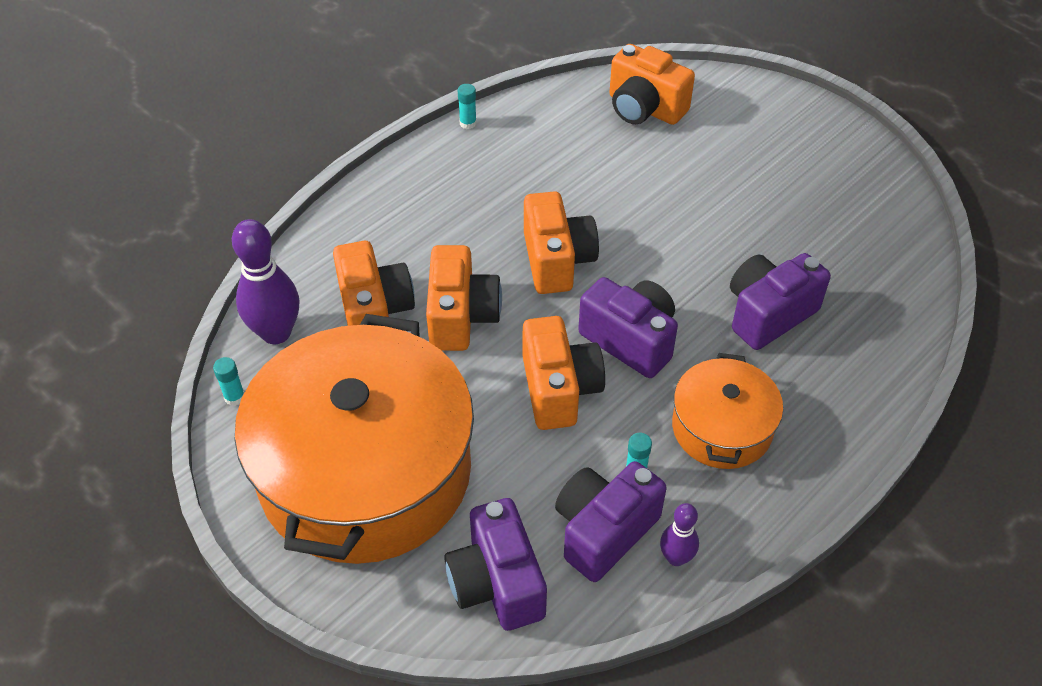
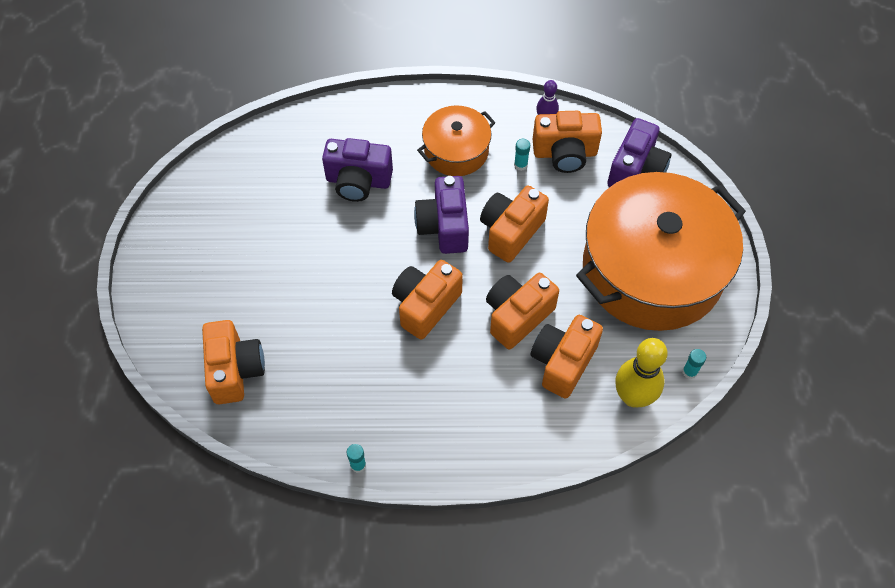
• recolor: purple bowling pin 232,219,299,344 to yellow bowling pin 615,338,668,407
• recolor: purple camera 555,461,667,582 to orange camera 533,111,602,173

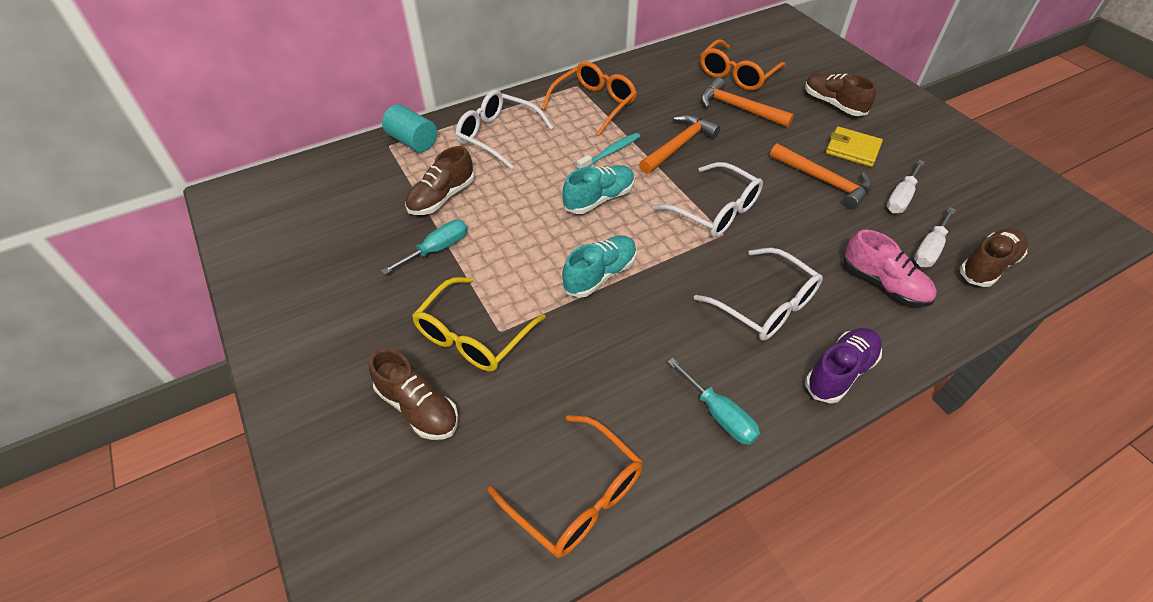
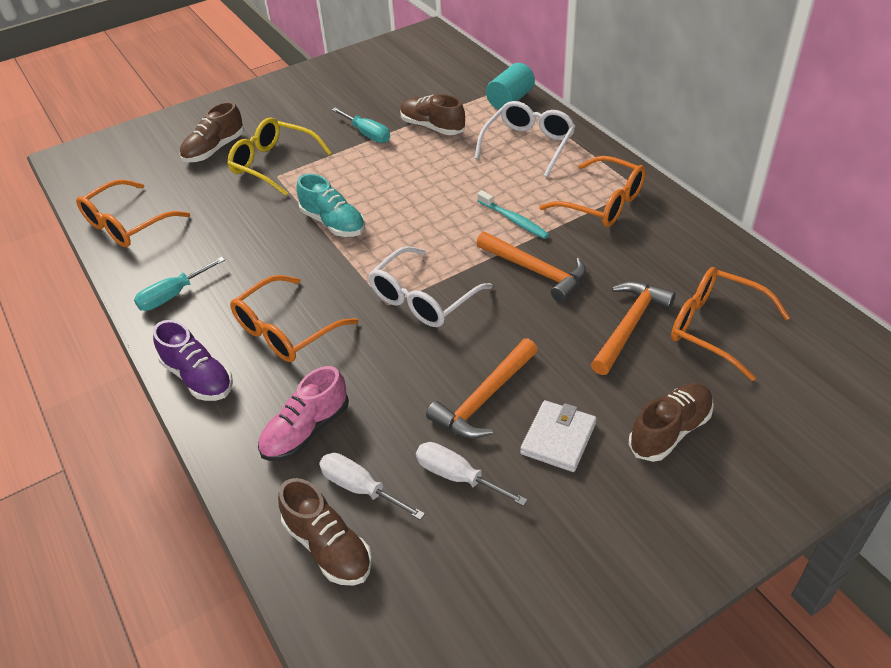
• delete: turquoise shoe 563,165,635,214
• recolor: white glasses 694,248,823,341 to orange glasses 230,275,358,362
• recolor: yellow wallet 826,127,883,167 to white wallet 520,400,596,472

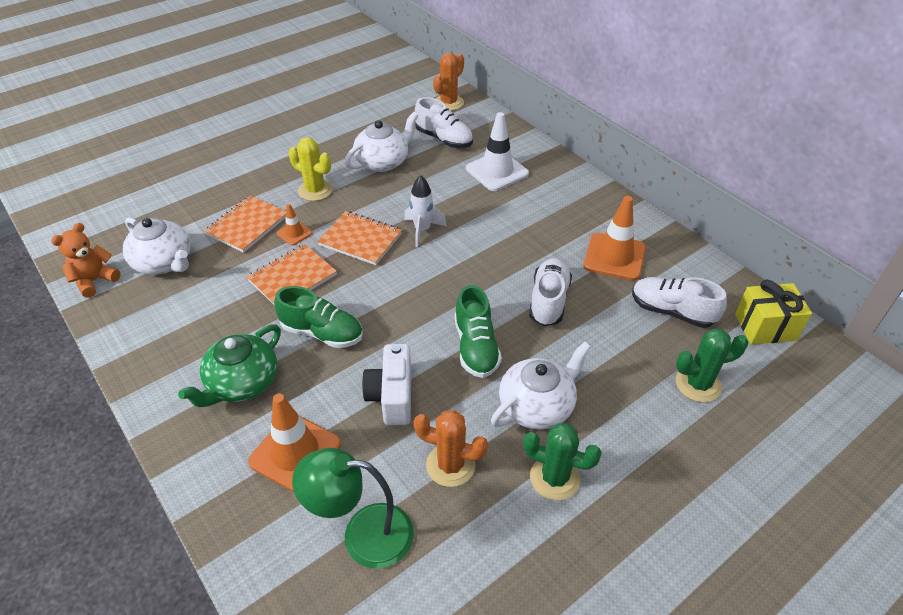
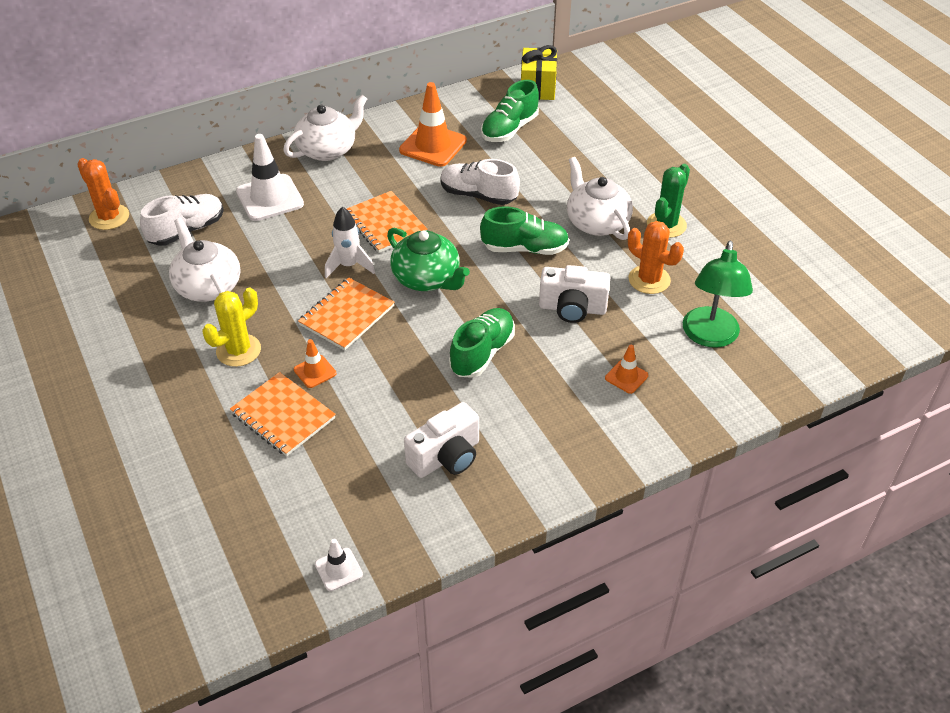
• replace: orange teddy bear 51,223,120,298 to white traffic cone 315,539,363,591
• move: white teapot 123,217,191,275 to 283,95,367,161
• move: green teapot 178,324,281,408 to 387,227,470,291
• move: orange notebook 247,244,337,306 to 347,191,427,253
• resize: orange traffic cone 248,394,341,492 = 605,345,648,394 x0.51
• rotate: orange cactus 414,410,488,487 = 628,221,684,294 75 degrees counterclockwise
• recolor: white shoe 632,277,727,328 to green shoe 481,80,539,142
• delete: green cactus 676,328,748,402
• insert: white camera 404,402,479,478

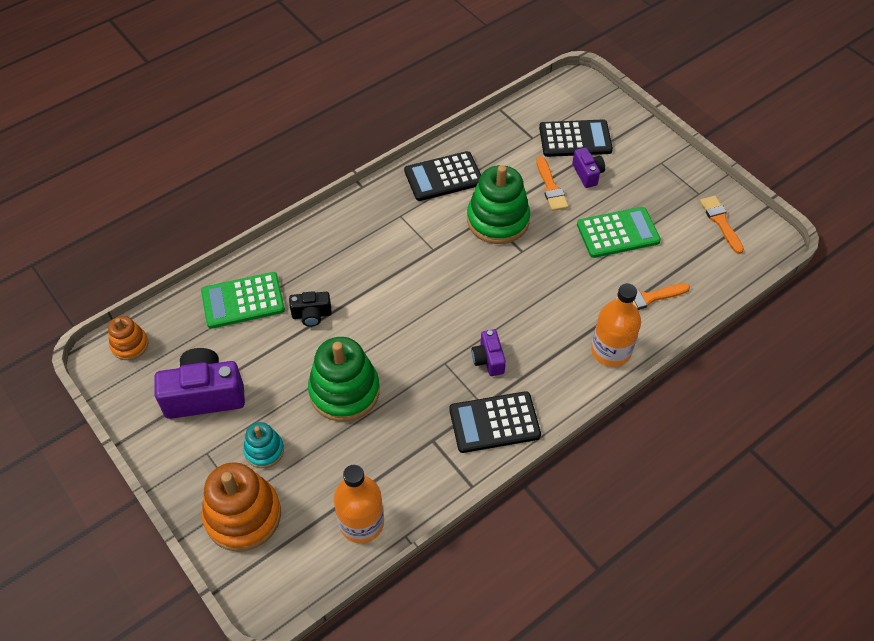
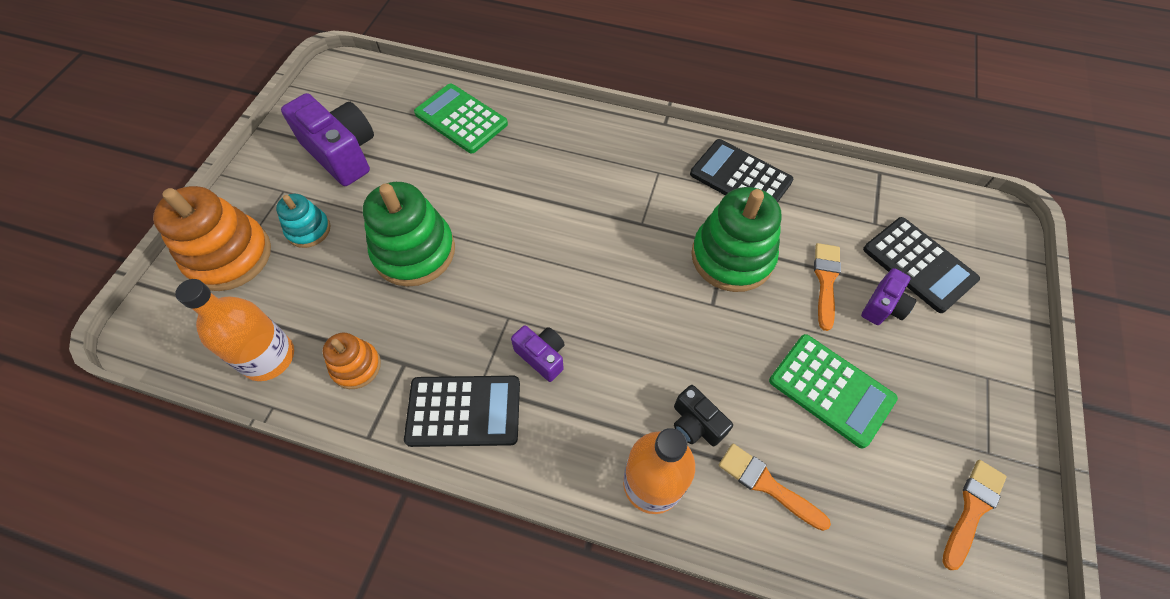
• move: orange stacking toy 108,316,148,360 to 323,333,381,389
• move: black camera 289,291,332,327 to 674,385,733,446
• rotate: black calculator 449,391,541,453 = 404,376,520,447 135 degrees clockwise
• rotate: purple camera 471,329,506,376 = 511,325,565,382 90 degrees clockwise
• rotate: orange brush 536,156,569,211 = 814,243,841,331 150 degrees clockwise

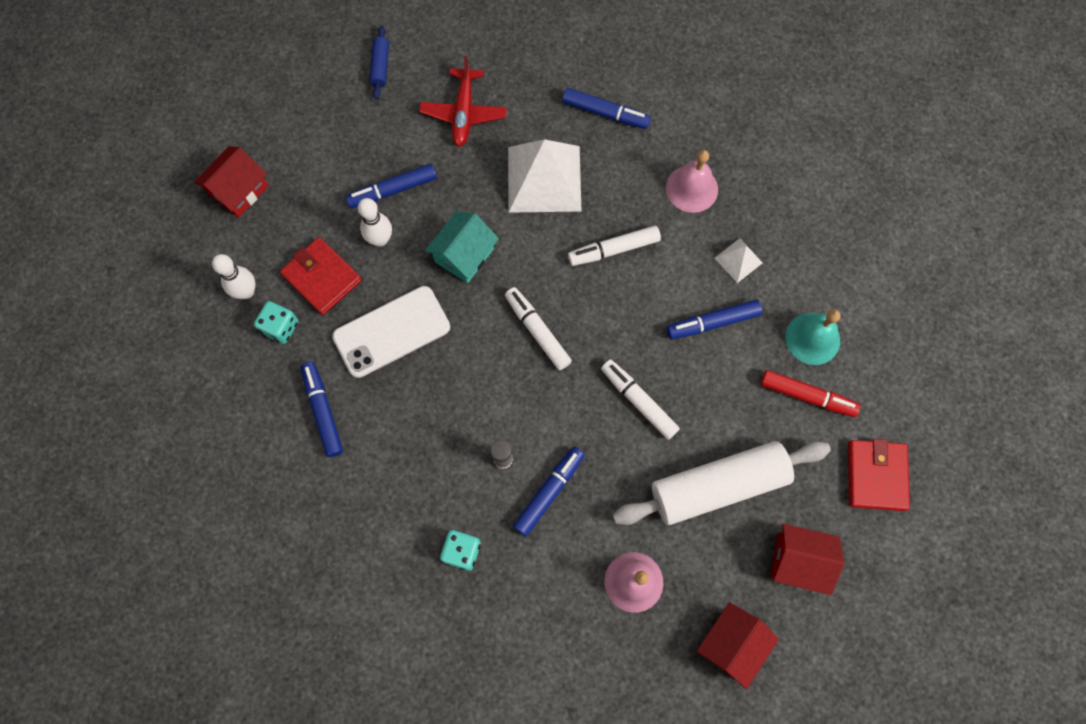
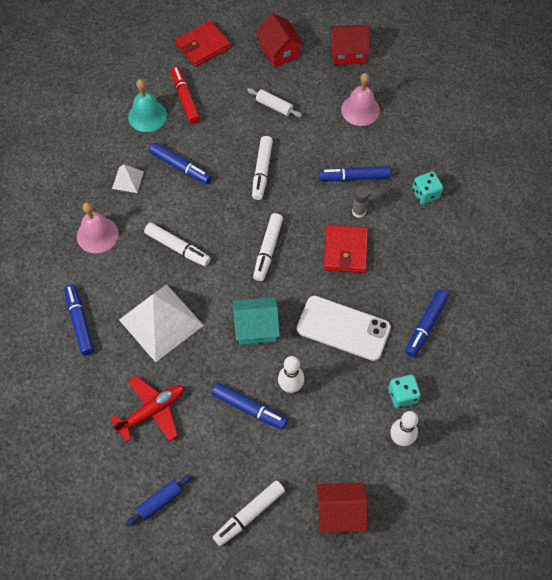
• move: red wallet 280,237,362,315 to 323,224,368,273
• resize: white rolling pin 613,441,831,525 = 247,88,302,117 x0.42
• insert: white marker 213,480,285,546

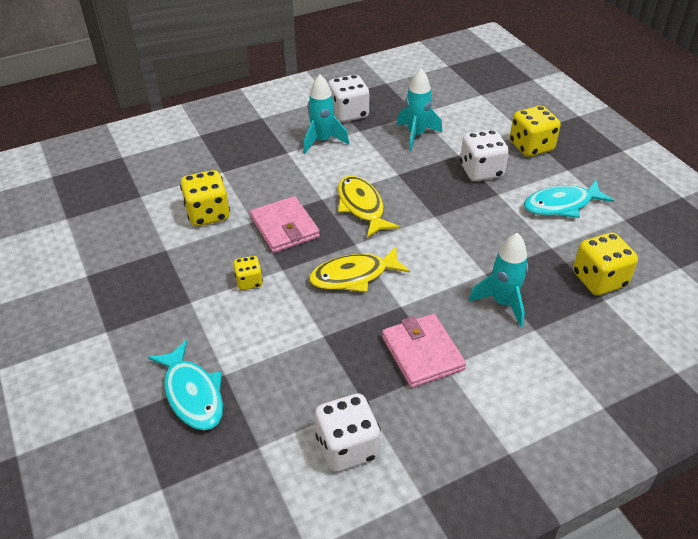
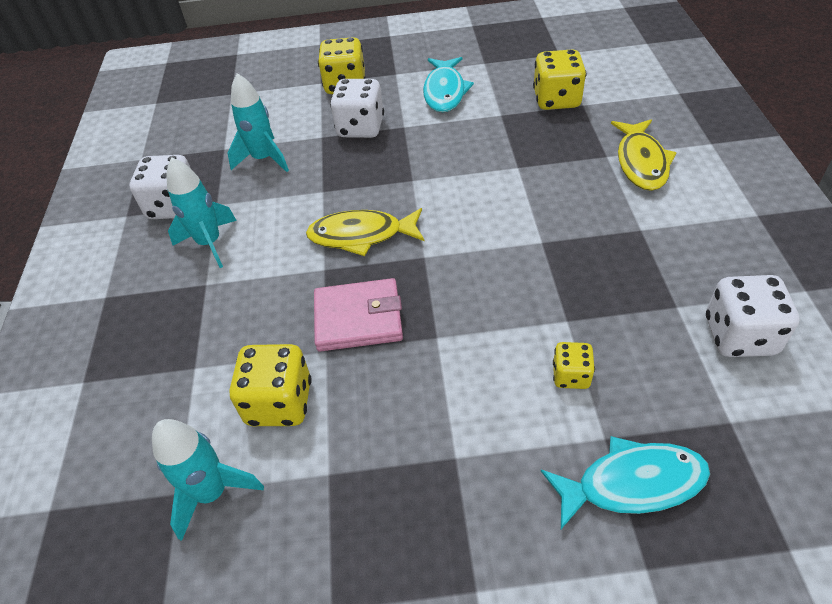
• move: yellow dice 233,256,263,290 to 553,342,595,389
• move: yellow fish 309,247,410,292 to 611,119,677,191
• delete: pink wallet 382,313,466,388
• move: turquoise rocket 468,233,528,327 to 152,419,264,541

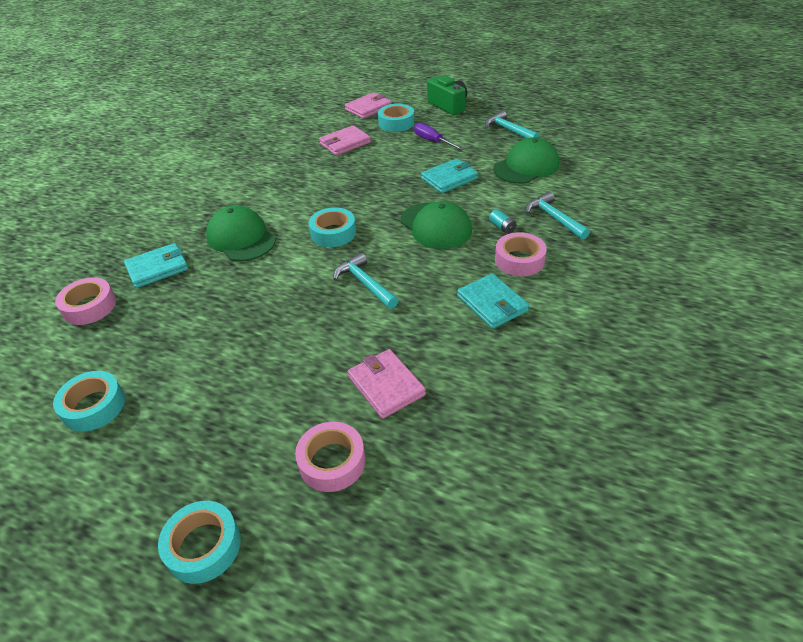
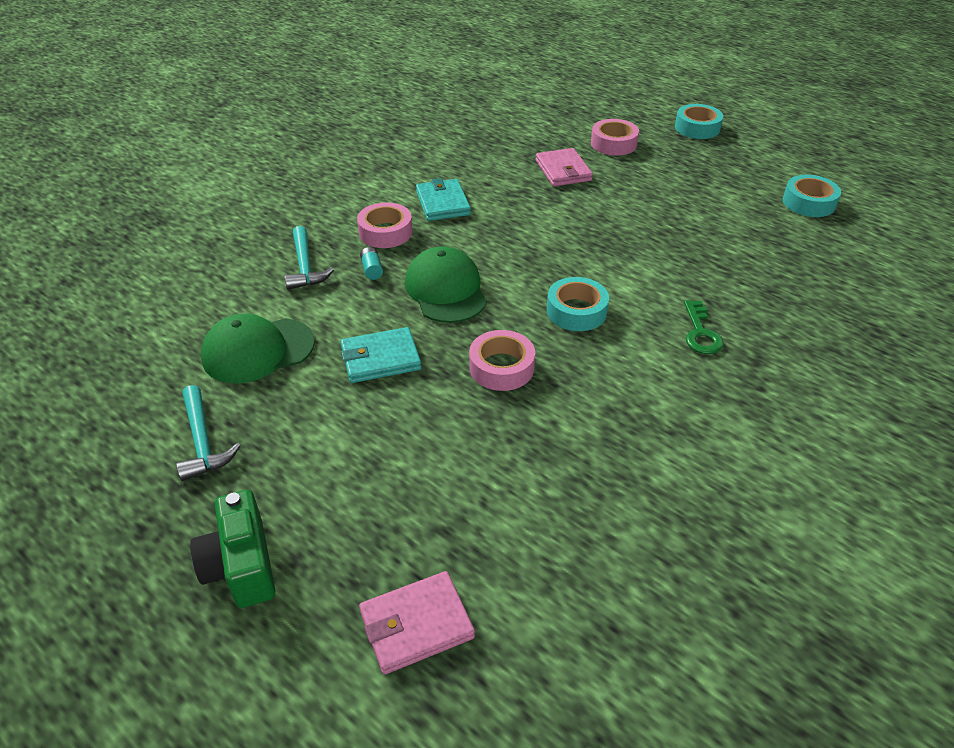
• move: pink tape 55,278,116,325 to 469,330,535,391
• delete: turquoise wallet 124,243,188,288
• replace: green cap 206,205,276,261 to green key 684,300,724,354
• delete: pink wallet 319,126,371,156
• delete: turquoise hammer 333,253,398,309
• delete: turquoise tape 378,104,414,132
• delete: purple screwdriver 414,123,464,150

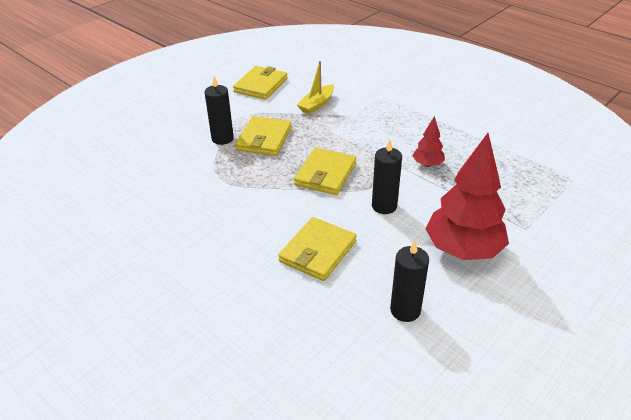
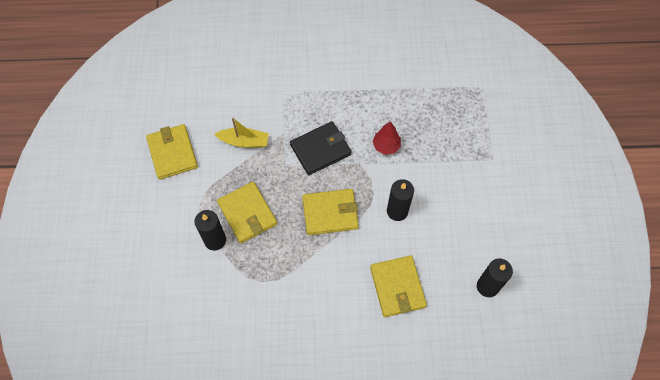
• rotate: yellow wallet 294,148,356,195 = 302,189,359,235 75 degrees counterclockwise
• rotate: yellow boat 297,61,334,114 = 214,117,269,148 75 degrees counterclockwise
• delete: red tree 425,133,509,260
• insert: black wallet 290,121,352,175

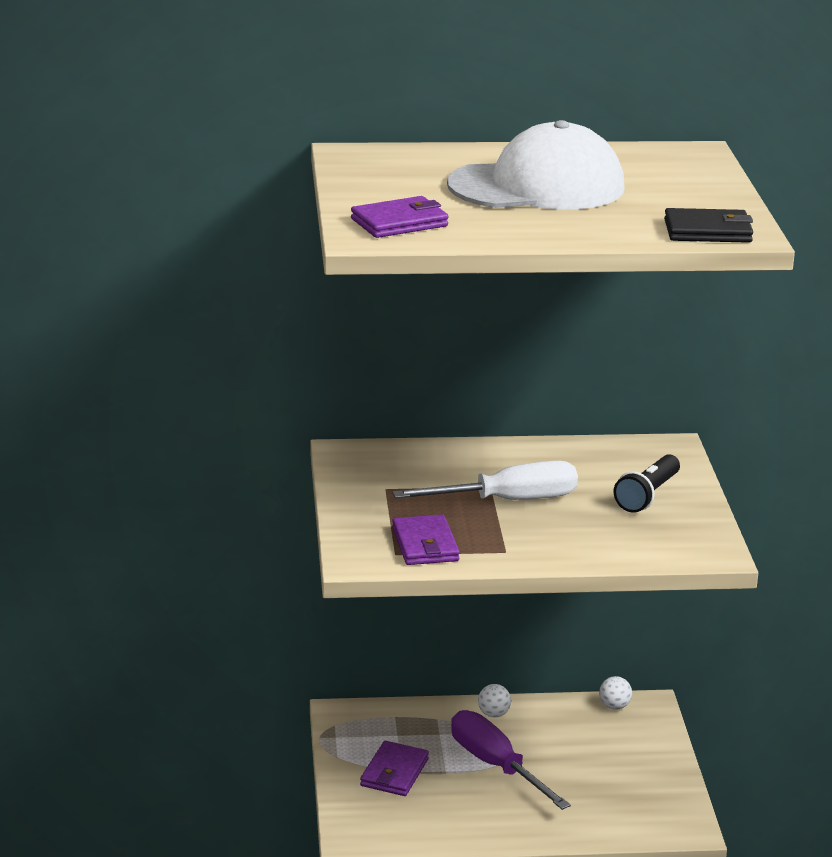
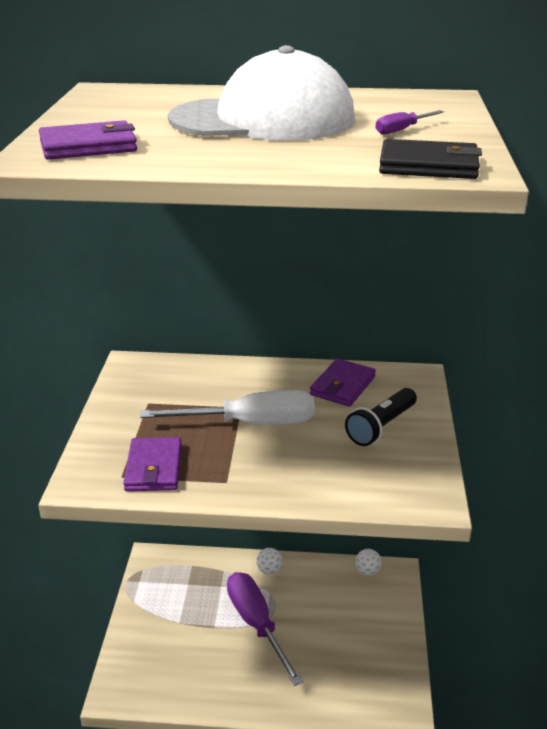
• move: purple wallet 360,741,429,796 to 310,358,376,407
• insert: purple screwdriver 376,110,444,135

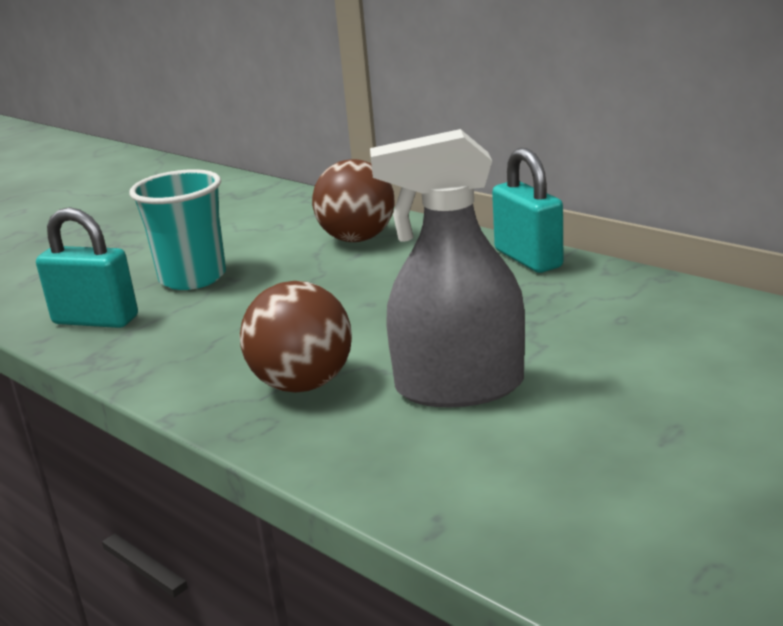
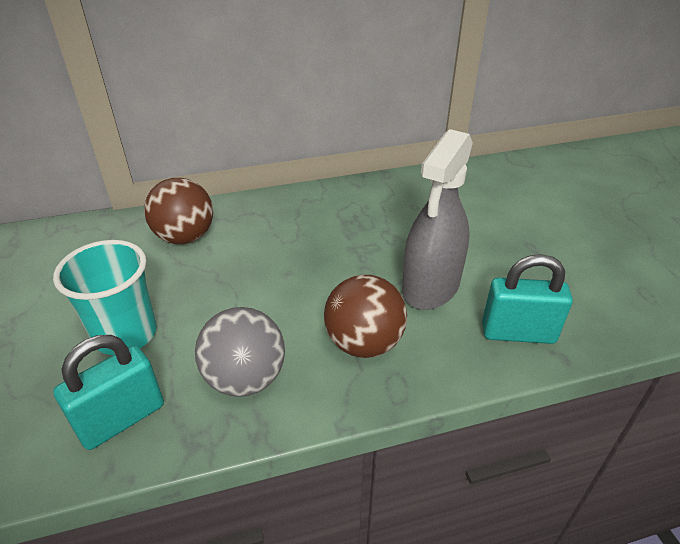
• move: turquoise padlock 492,148,563,273 to 482,254,573,344
• insert: grey ball 195,307,285,397

